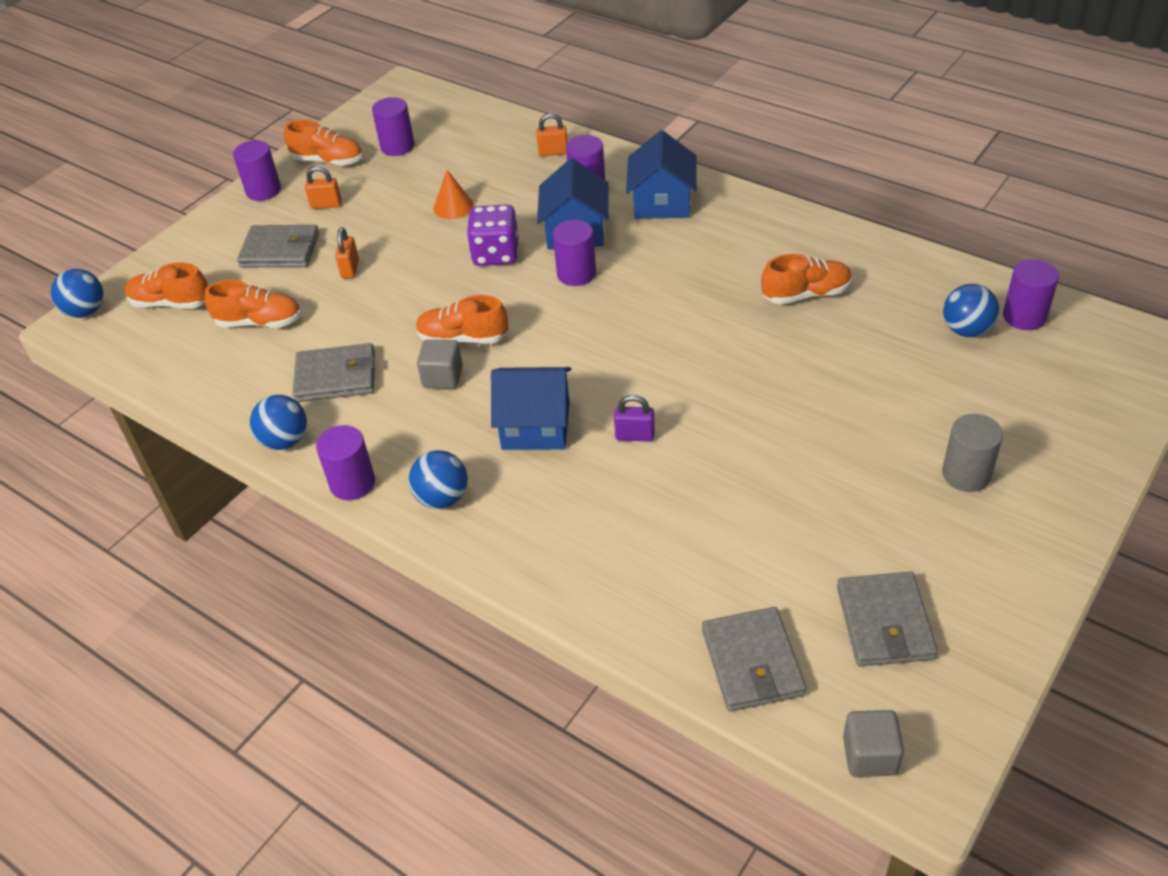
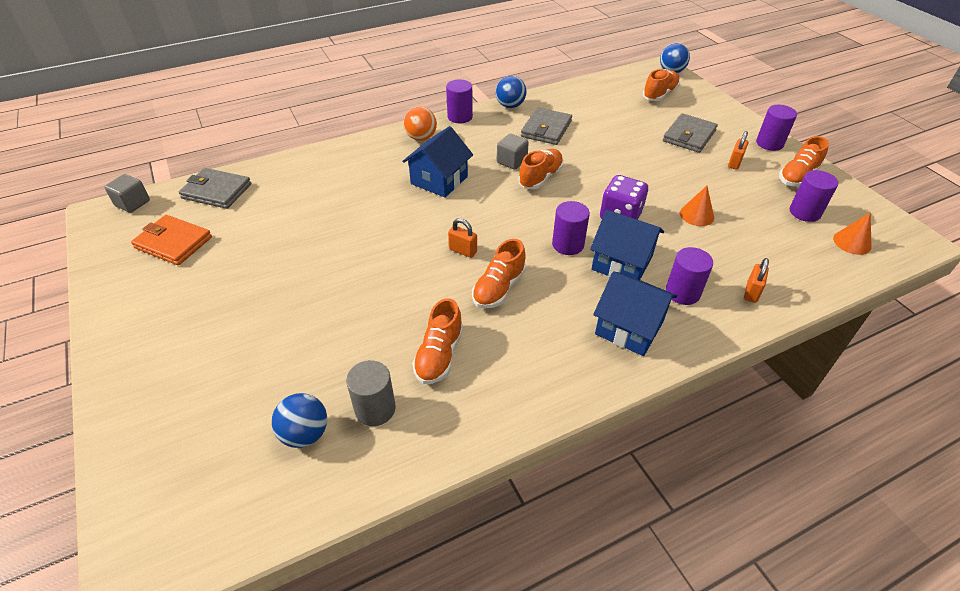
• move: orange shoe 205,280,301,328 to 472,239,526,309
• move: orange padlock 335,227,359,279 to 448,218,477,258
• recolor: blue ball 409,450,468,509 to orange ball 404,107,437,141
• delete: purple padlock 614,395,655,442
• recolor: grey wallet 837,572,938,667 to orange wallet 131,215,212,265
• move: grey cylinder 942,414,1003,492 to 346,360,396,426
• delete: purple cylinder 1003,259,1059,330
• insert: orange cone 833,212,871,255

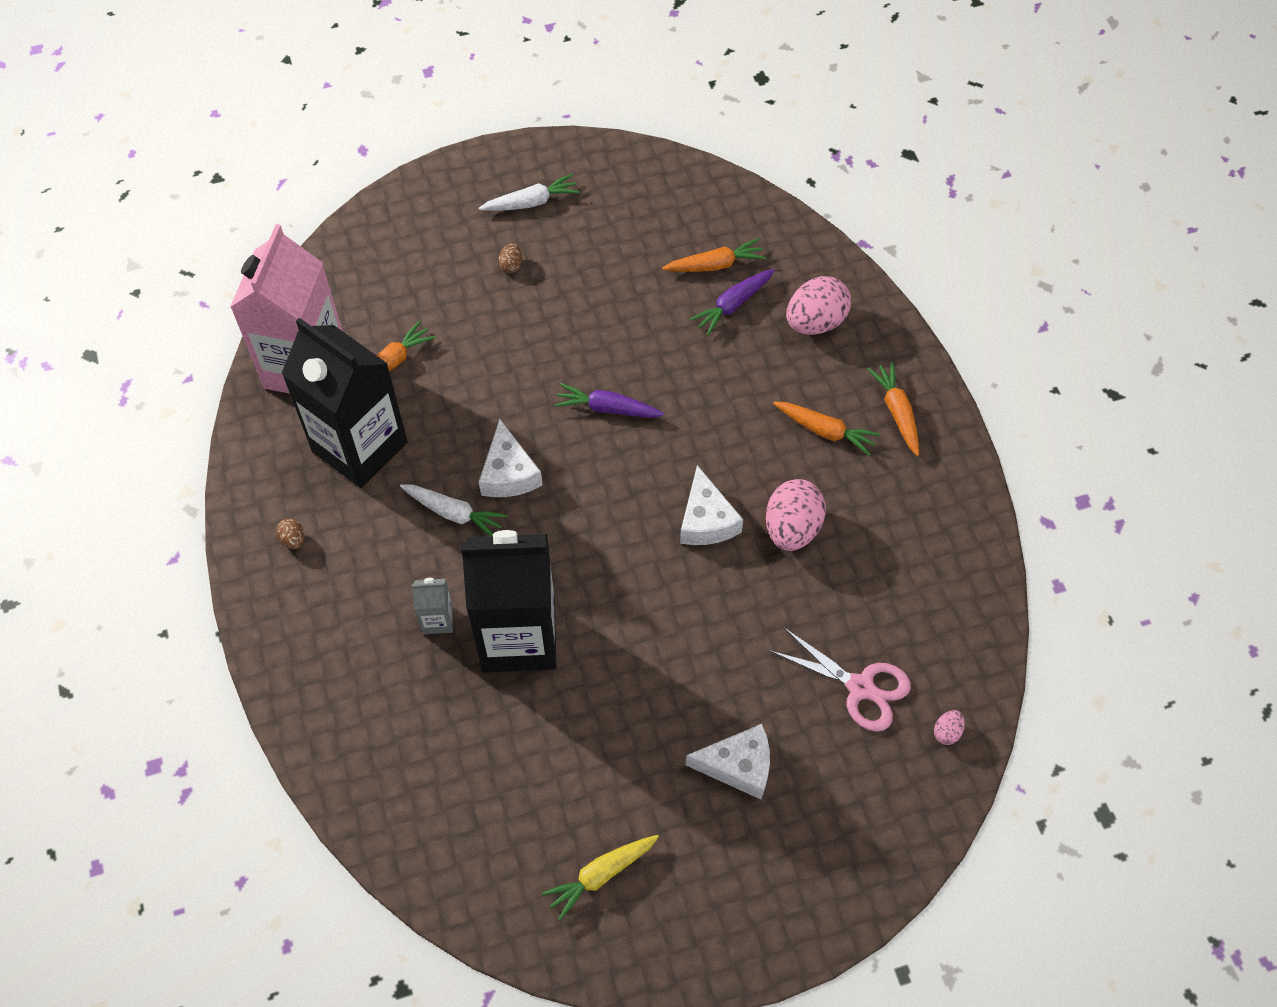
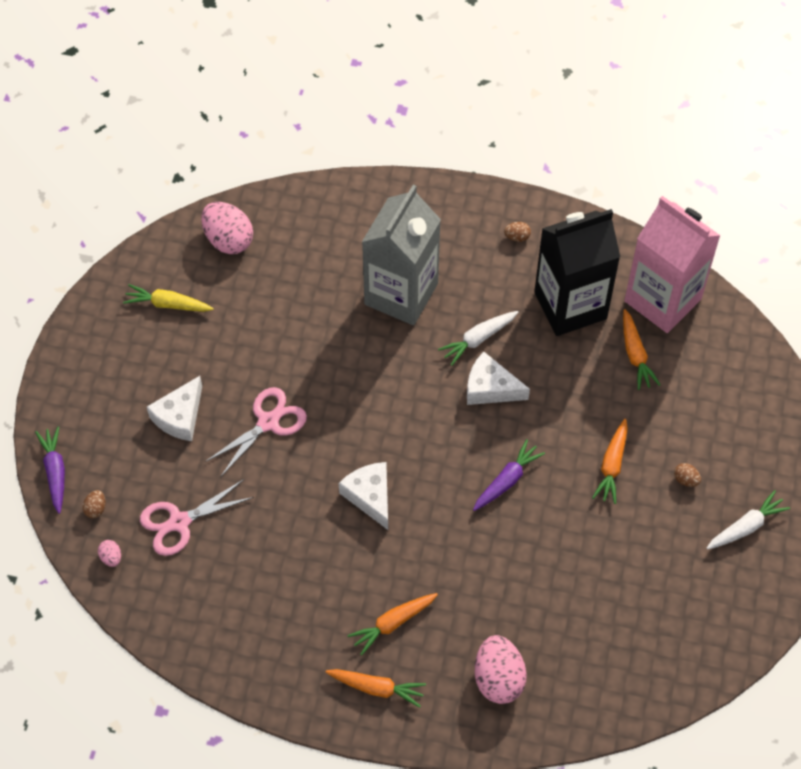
• resize: grey carton 412,578,453,634 = 362,185,441,325 x2.42
• delete: black carton 461,530,556,673
• rotate: white carrot 479,174,580,211 = 707,490,790,550 135 degrees counterclockwise
• rotate: yellow carrot 542,835,659,920 = 123,284,214,312 75 degrees counterclockwise
• move: orange carrot 662,238,766,272 to 592,419,628,504
• rotate: white cheese 680,465,743,545 = 339,462,388,530 45 degrees clockwise
• move: purple carrot 689,269,775,336 to 35,427,65,514
• move: pink egg 766,479,826,551 to 201,202,253,254
• insert: brown egg 83,490,106,518
• insert: pink scissors 205,387,307,476

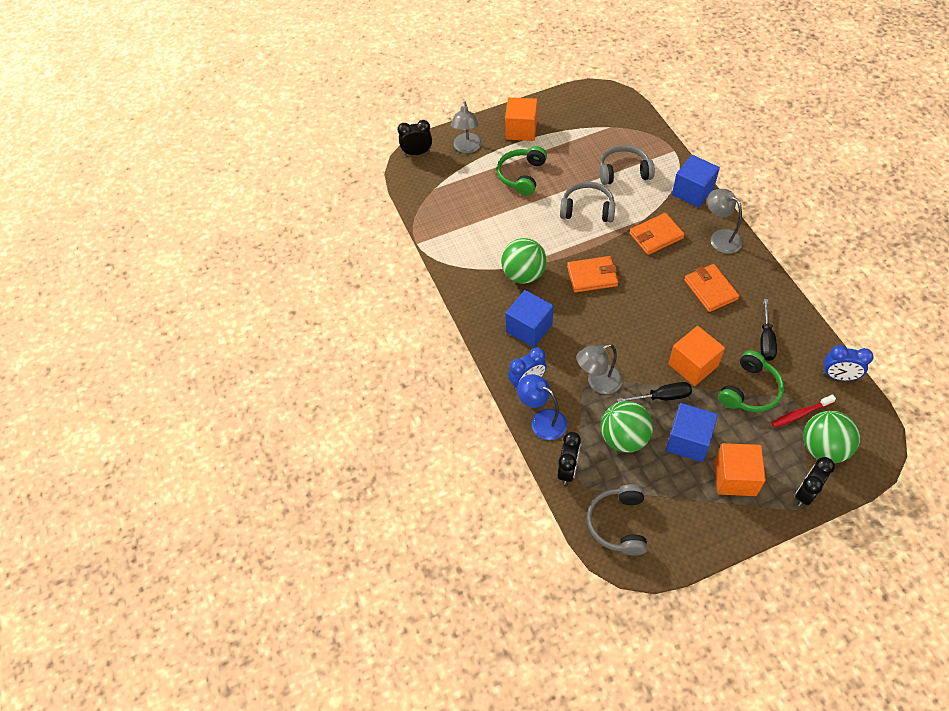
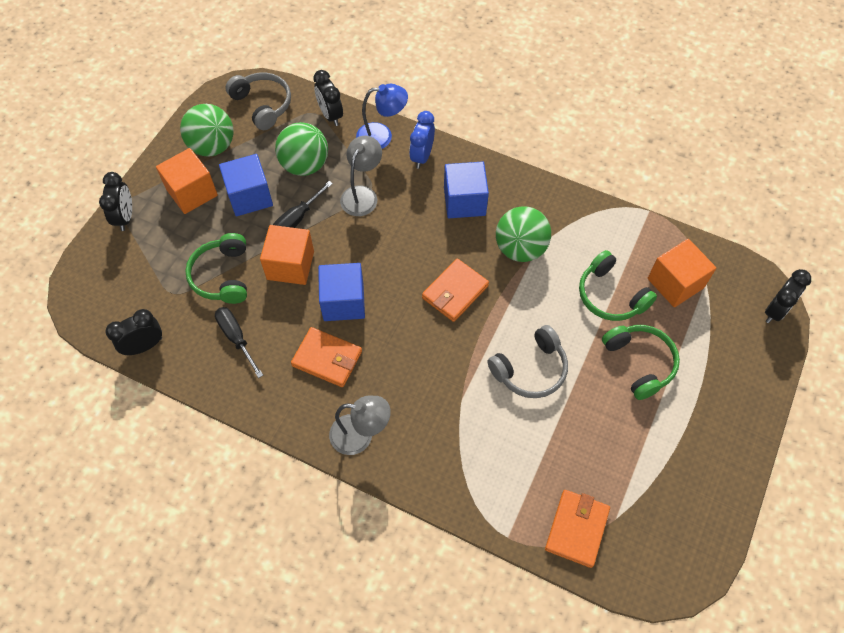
• delete: grey lamp 451,102,482,153
• move: orange cube 505,97,537,141 to 648,239,716,307
• delete: grey headphones 600,145,655,185
• move: orange wallet 630,213,685,255 to 545,490,610,568
• move: blue cube 672,155,720,208 to 318,263,365,321
• delete: red toothbrush 771,395,836,428
• move: green ball 803,411,860,463 to 180,104,233,156
• recolor: blue clock 822,345,873,381 to black clock 106,309,162,355
• insert: green headphones 579,250,657,321

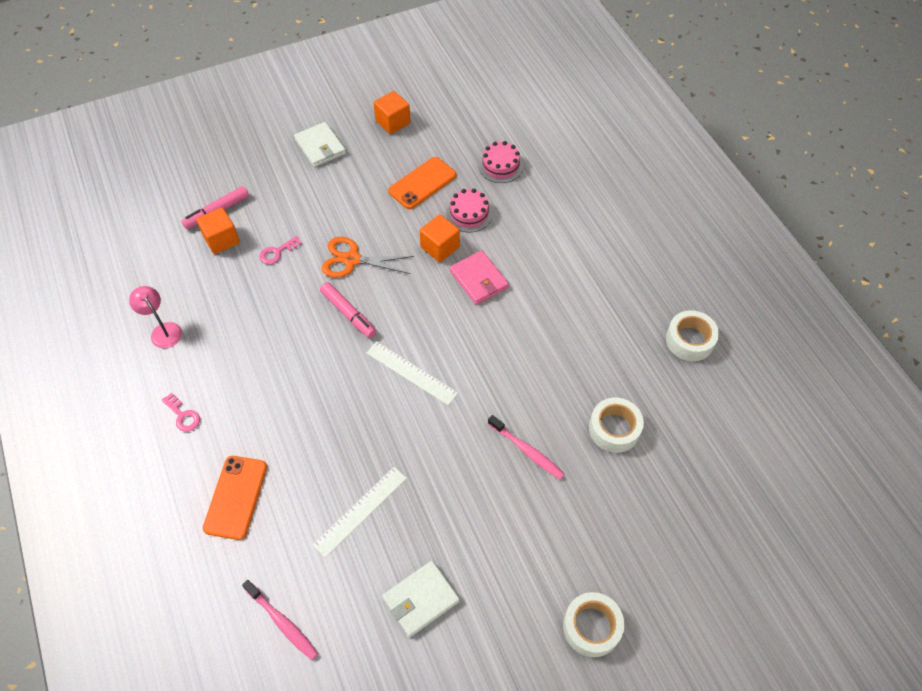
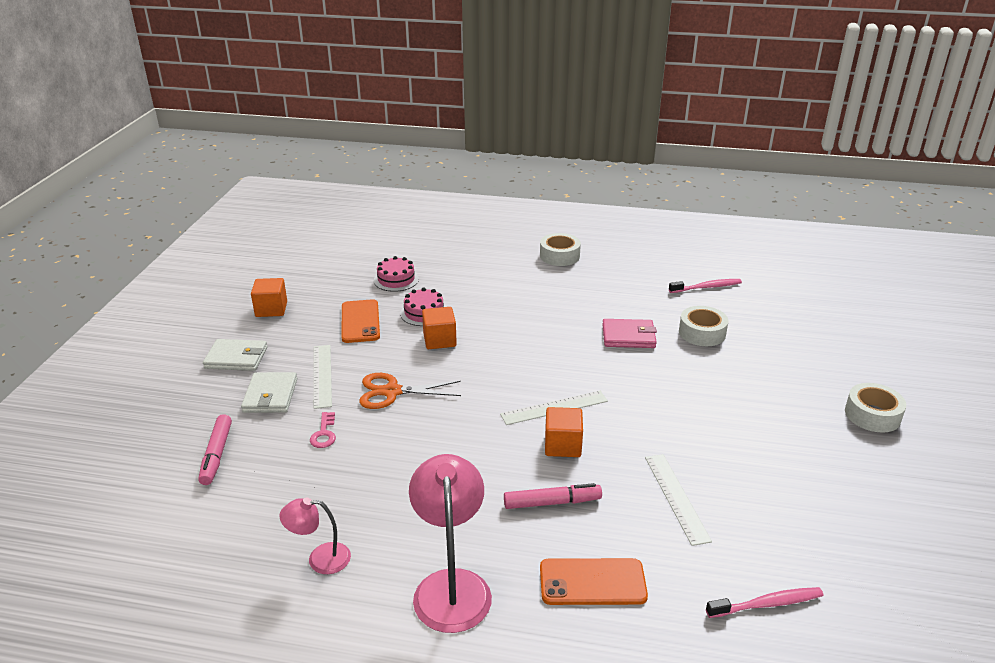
• replace: pink key 162,393,200,432 to pink lamp 409,454,492,633
• move: orange cube 196,207,240,254 to 545,407,583,457
• rotate: orange phone 203,456,267,540 = 540,558,648,605 45 degrees counterclockwise
• move: pink marker 320,282,376,338 to 504,483,602,509
• rotate: orange scissors 322,237,414,278 = 359,373,461,409 45 degrees clockwise
• move: white wallet 382,561,460,637 to 241,372,297,413
• move: pink wallet 450,250,509,305 to 602,319,657,348
• move: pink toothbrush 488,415,565,480 to 669,279,742,293
• move: white tape 666,310,719,361 to 540,233,581,266
• insert: white ruler 314,345,332,409

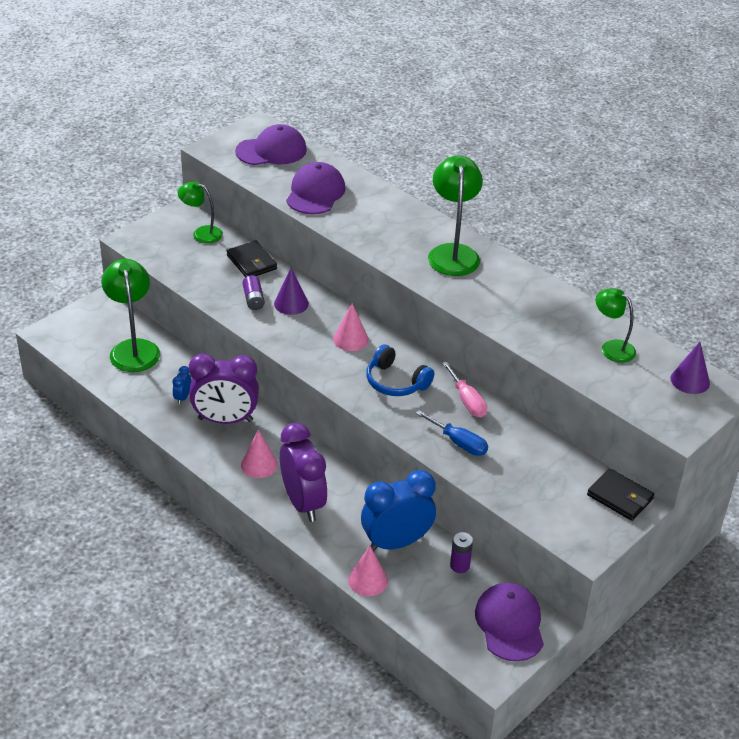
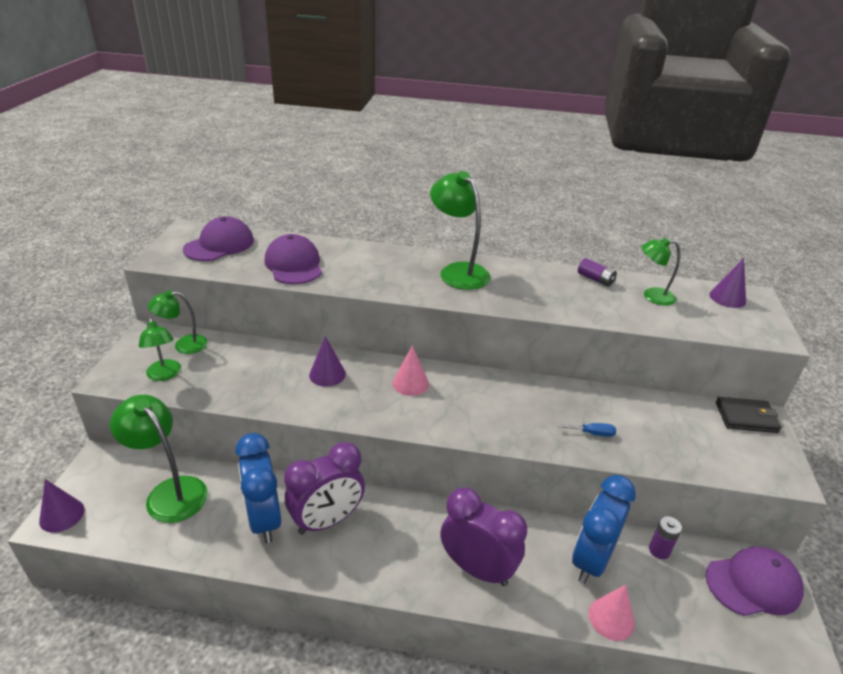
• resize: blue clock 172,366,191,404 = 235,433,281,543 x2.38
• delete: black wallet 227,241,277,277
• delete: pink cone 241,430,278,478
• move: purple battery 243,275,265,310 to 578,258,617,286
• delete: blue headphones 366,344,434,396
• resize: blue screwdriver 416,410,488,456 = 558,423,616,437 x0.65
• delete: pink screwdriver 442,362,487,417
• rotate: purple cap 475,583,544,661 = 706,547,804,616 120 degrees clockwise
• insert: purple cone 39,479,85,533
• insert: green lamp 139,317,181,381

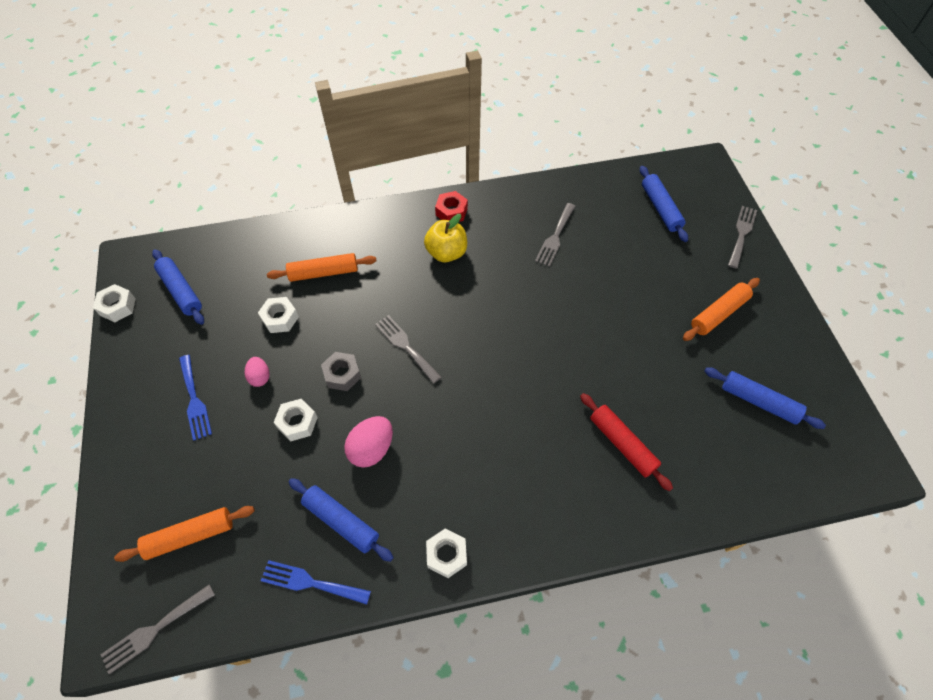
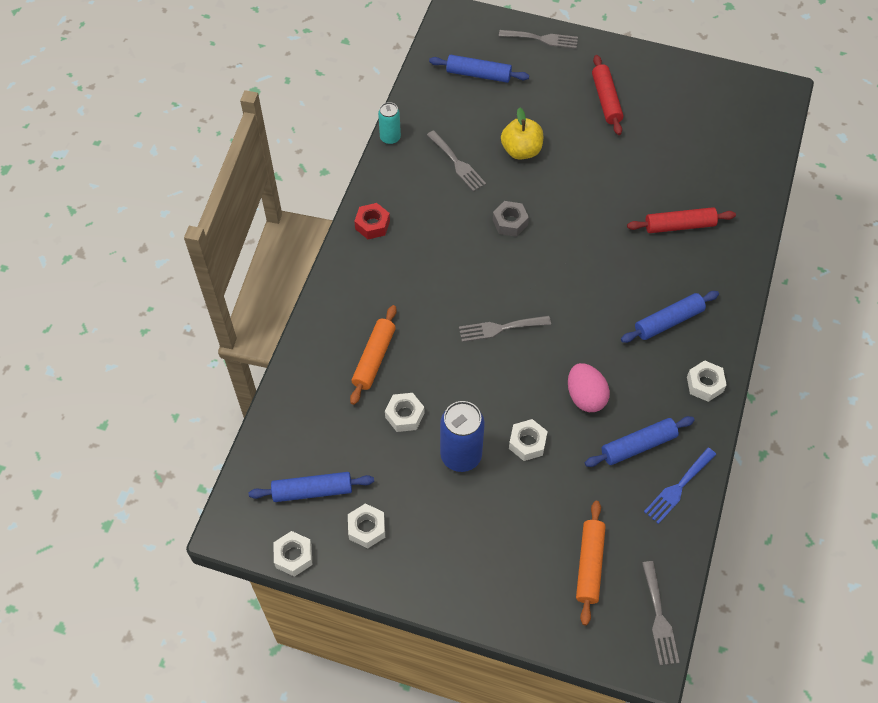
• delete: blue fork 179,355,212,441
• replace: pink egg 245,357,270,387 to blue can 440,401,485,472
• move: grey nut 321,352,361,391 to 493,201,529,237
• move: yellow apple 424,214,467,262 to 501,107,543,160
• recolor: orange rolling pin 683,278,760,341 to red rolling pin 592,55,623,135
• move: blue rolling pin 704,367,826,429 to 621,291,719,343
• rotate: grey fork 728,206,757,269 = 499,30,578,49 135 degrees clockwise
• insert: white nut 348,503,385,548
• insert: turquoise can 378,102,401,145

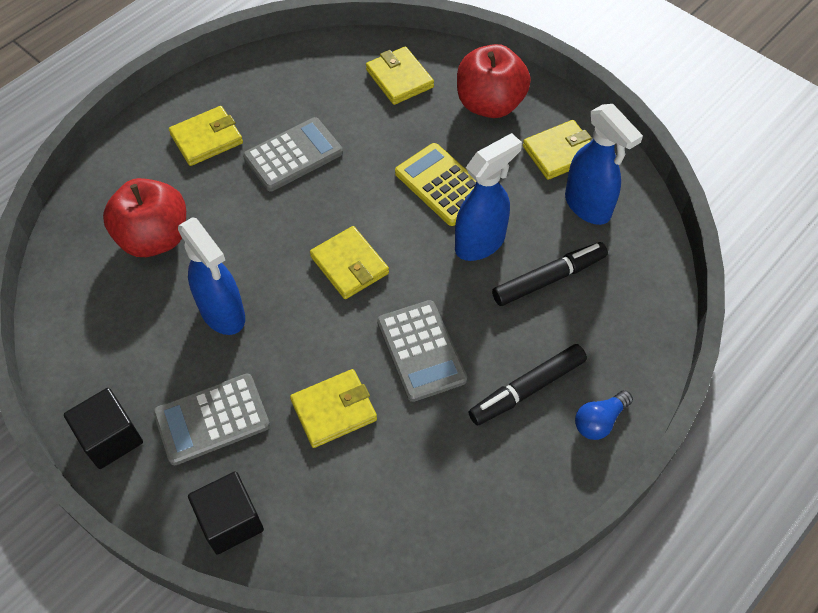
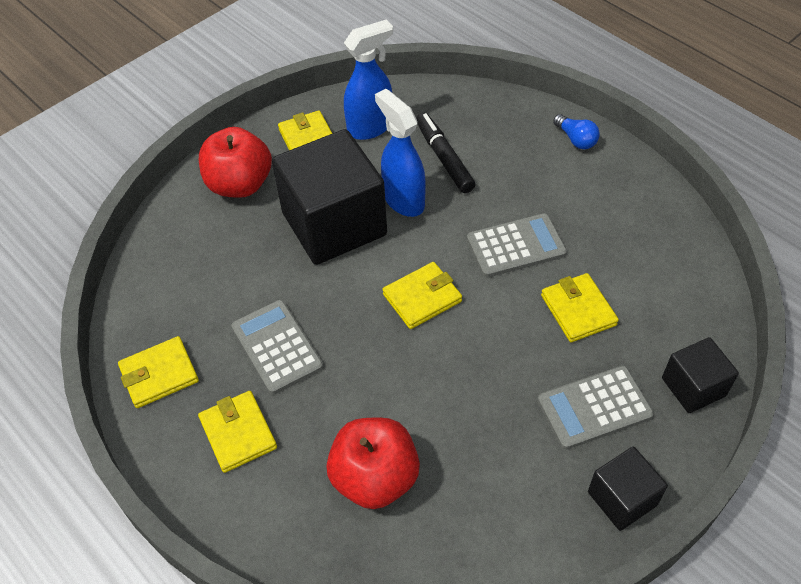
• rotate: grey calculator 153,374,270,465 = 538,366,654,450 90 degrees clockwise
• delete: blue spray bottle 178,217,245,335
• move: yellow wallet 366,46,434,105 to 118,336,199,408
• replace: yellow calculator 395,143,476,226 to black cube 272,129,387,265
• delete: black marker 469,344,587,425

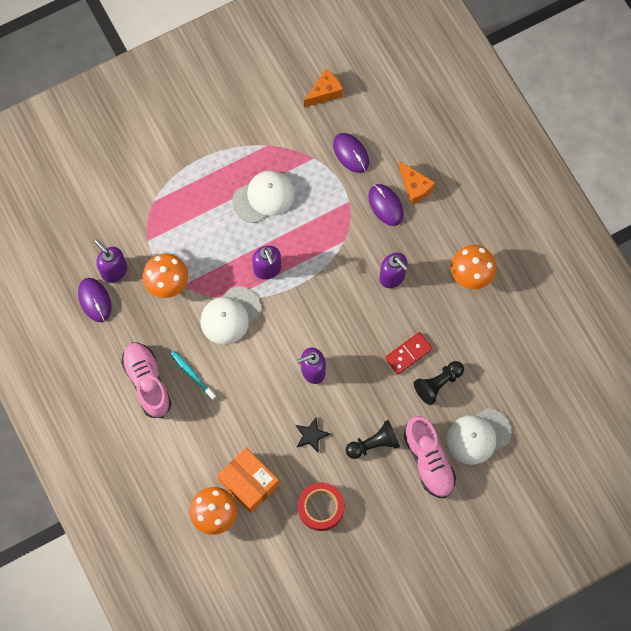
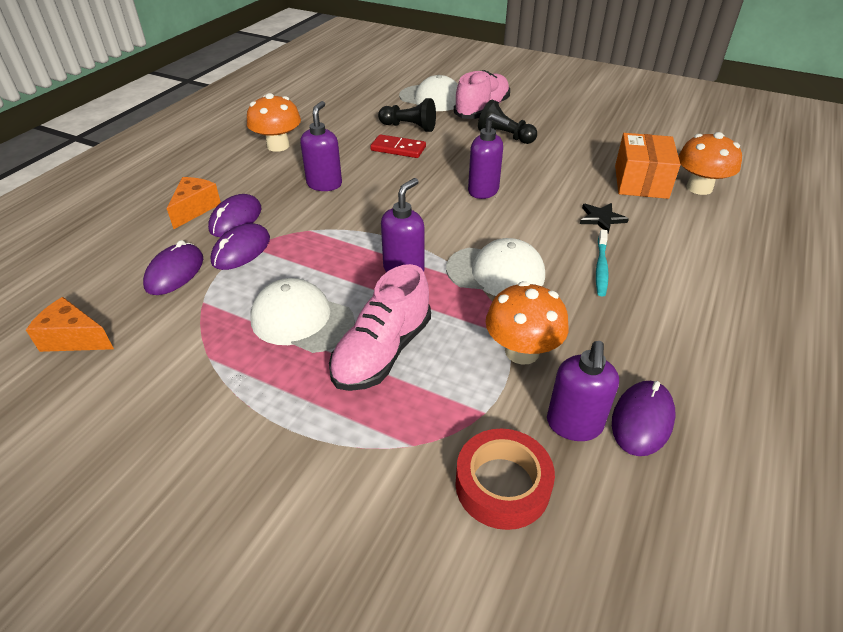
• move: pink shoe 121,342,172,418 to 329,264,431,391
• move: black star 295,418,330,452 to 580,203,629,233
• move: red tape 298,482,344,531 to 455,428,555,530
• insert: purple mouse 210,223,270,270

